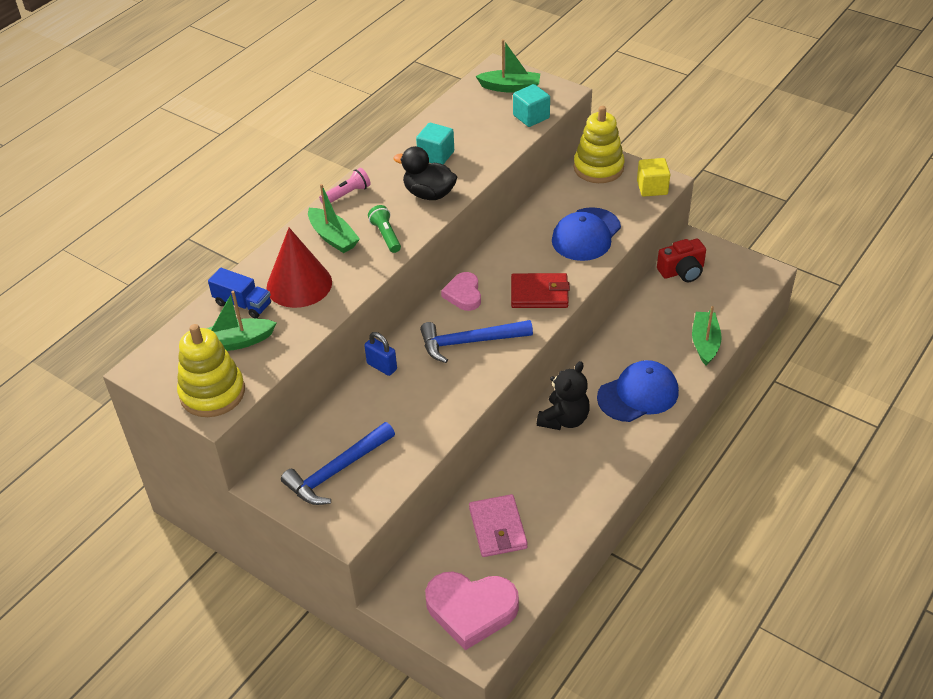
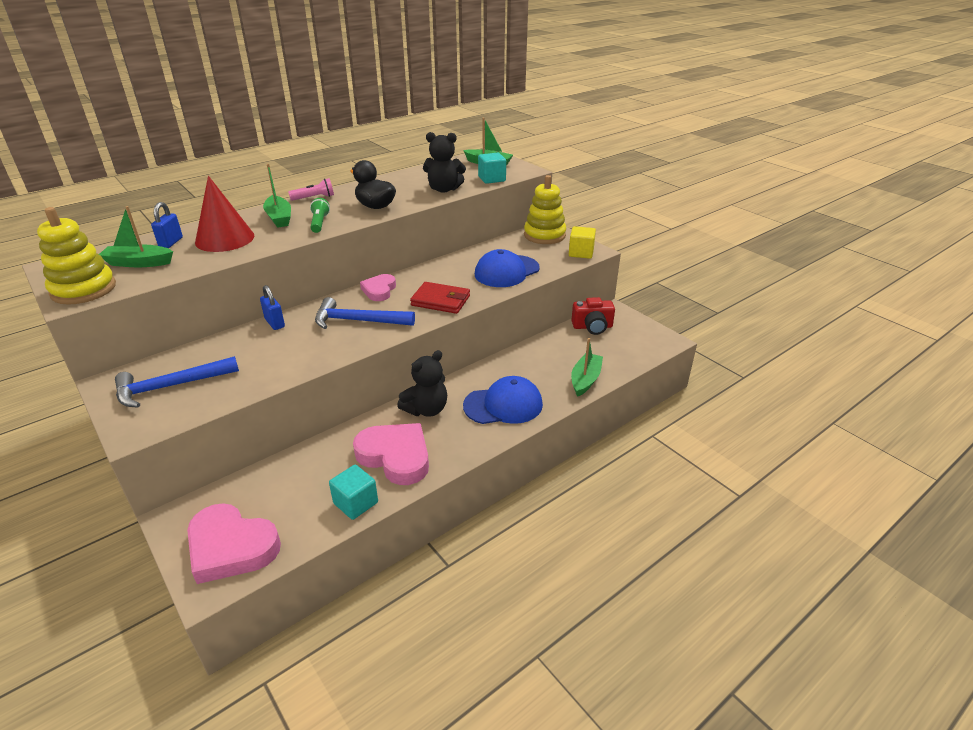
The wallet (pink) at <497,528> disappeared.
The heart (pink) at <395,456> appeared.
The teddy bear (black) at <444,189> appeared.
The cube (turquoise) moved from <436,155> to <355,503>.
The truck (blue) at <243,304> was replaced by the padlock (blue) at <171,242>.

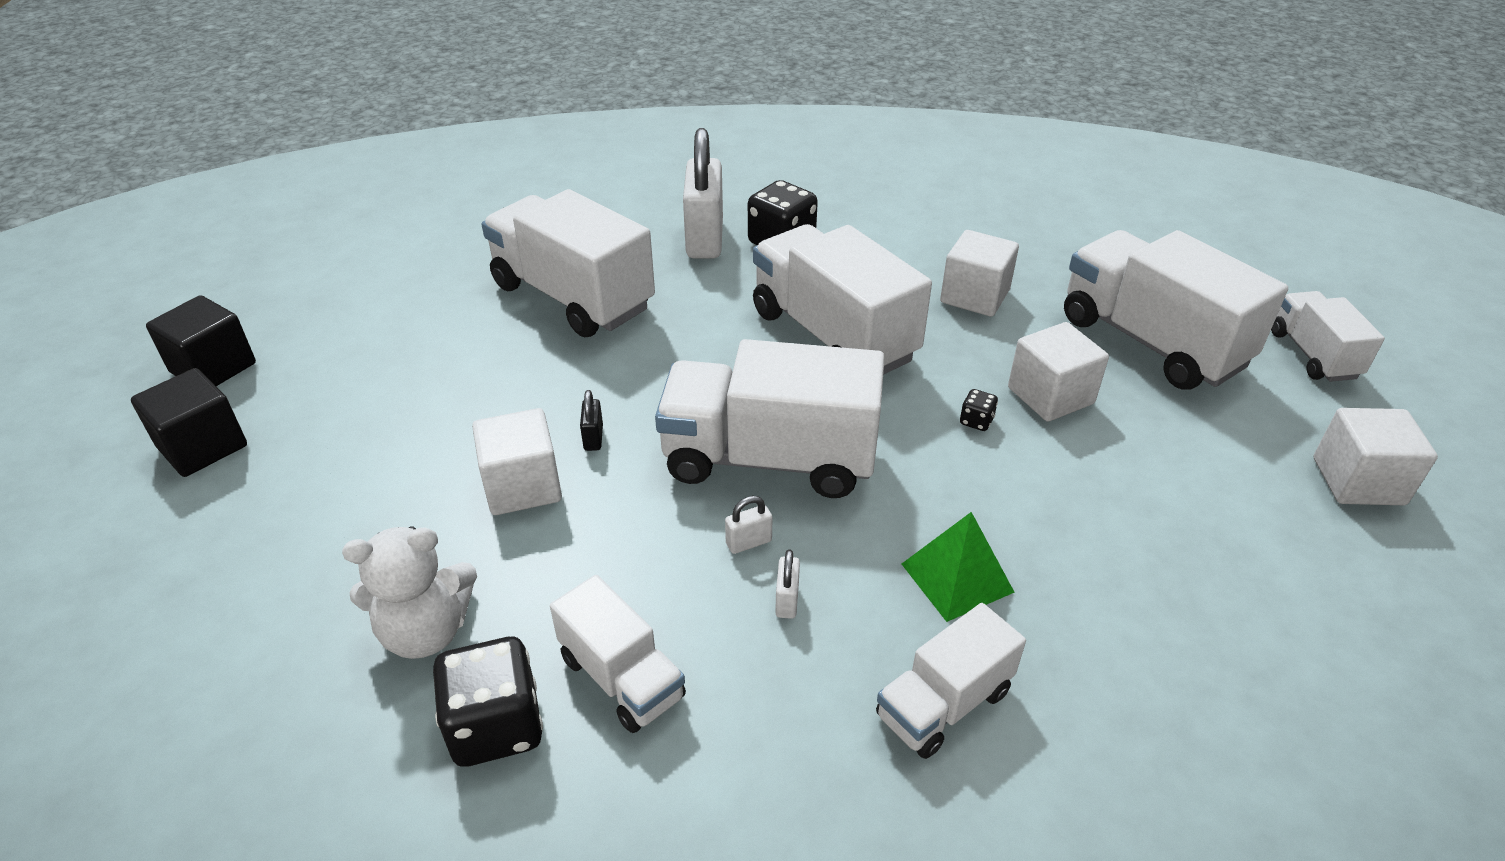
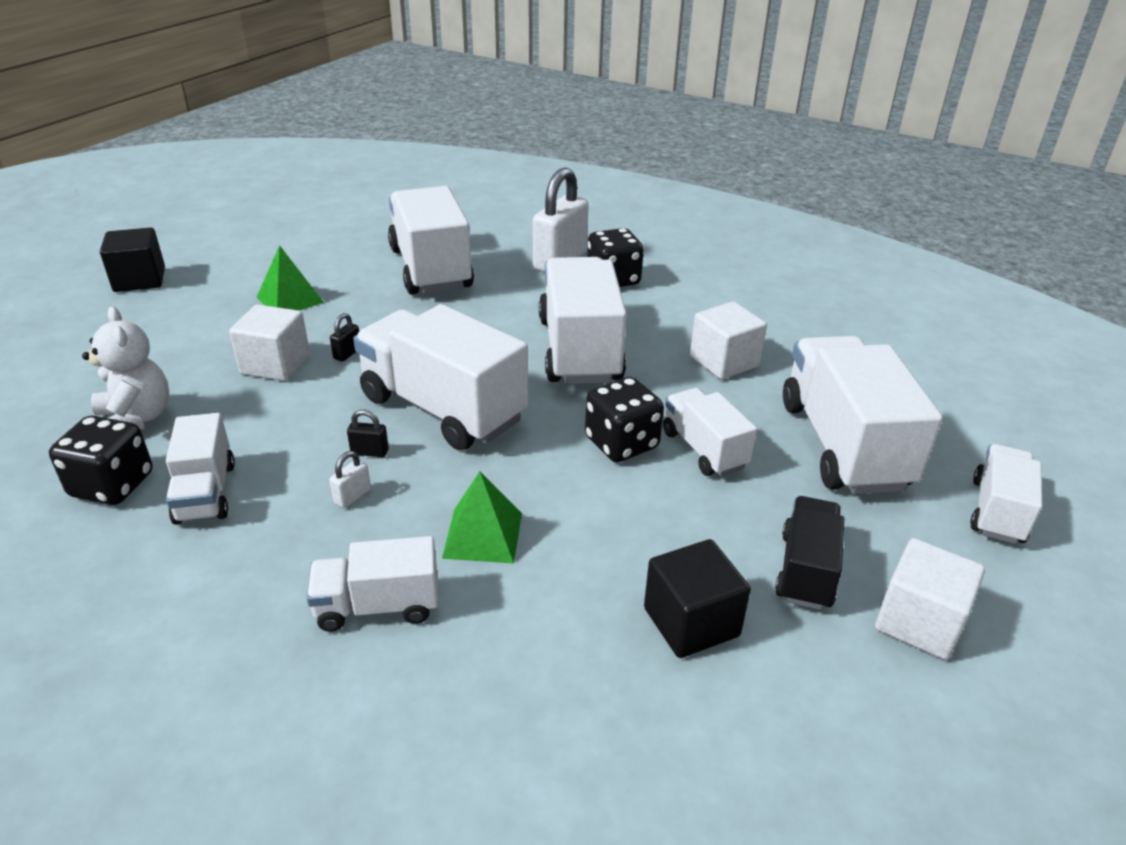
The pyramid (green) at <290,299> appeared.
The truck (black) at <806,570> appeared.
The cube (black) moved from <213,368> to <691,622>.
The cube (white) at <1050,396> was replaced by the truck (white) at <704,449>.
The padlock (white) at <748,542> became the padlock (black) at <369,452>.
The teddy bear (white) at <426,631> turned 135 degrees counterclockwise.
The dice (black) at <976,421> changed to 2.26 times the size.

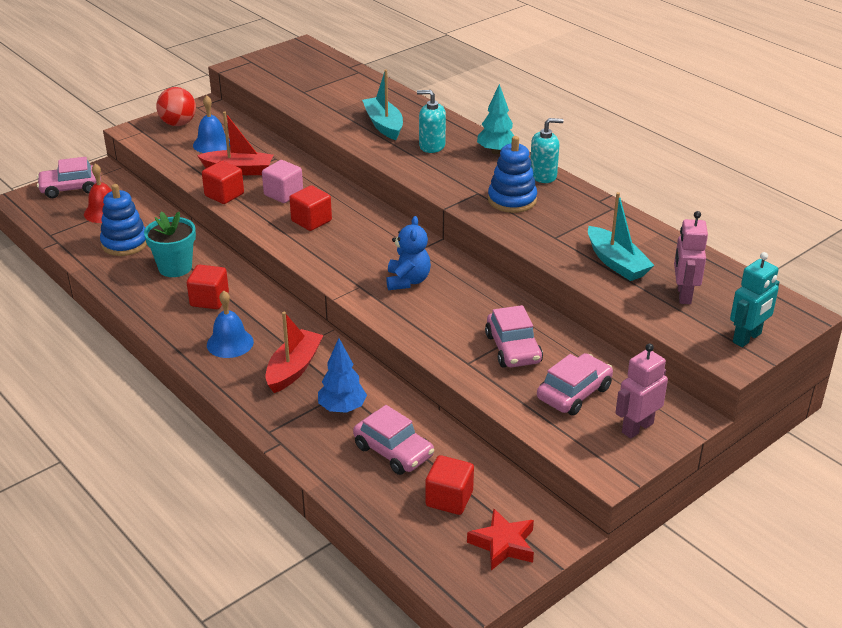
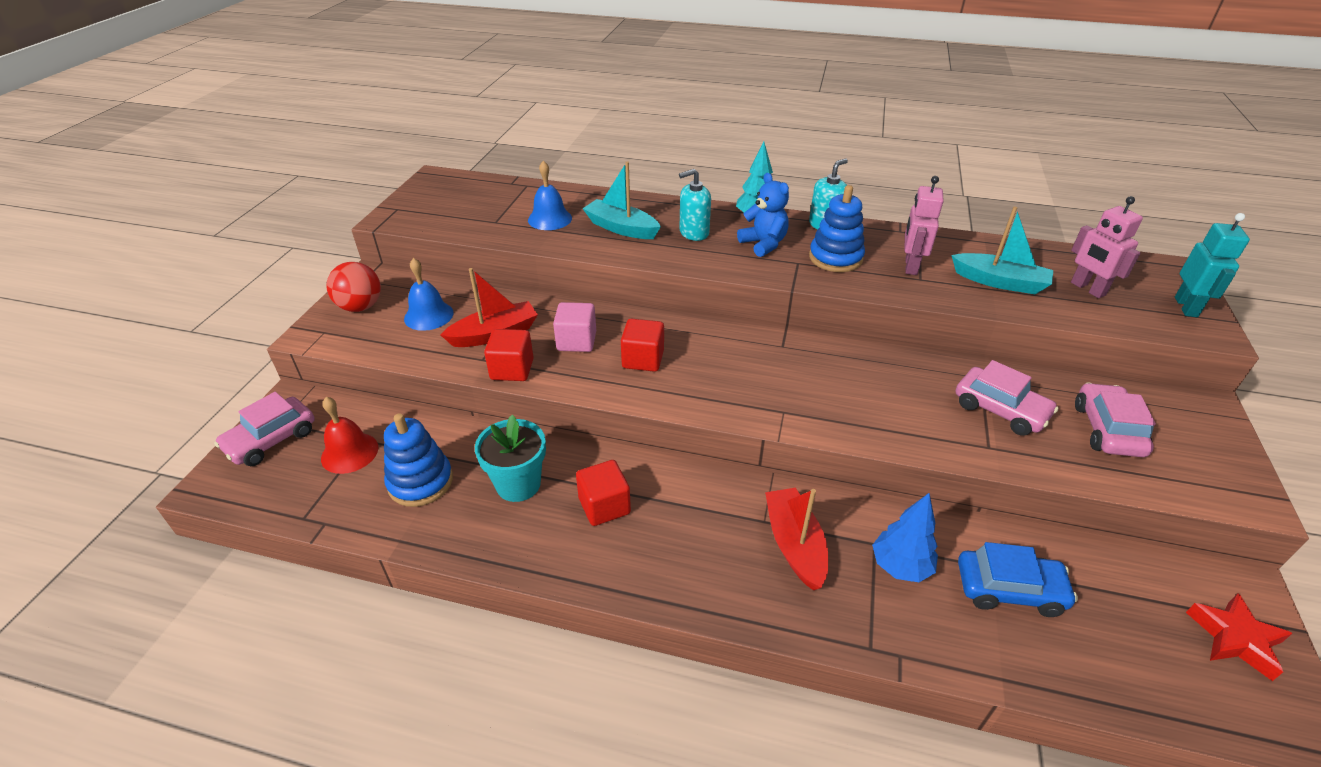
The cube (red) at <449,499> disappeared.
The bell (blue) moved from <230,343> to <550,219>.
The teddy bear (blue) moved from <407,281> to <763,244>.
The robot (pink) moved from <637,428> to <910,266>.
The car (pink) at <393,451> became the car (blue) at <1009,589>.

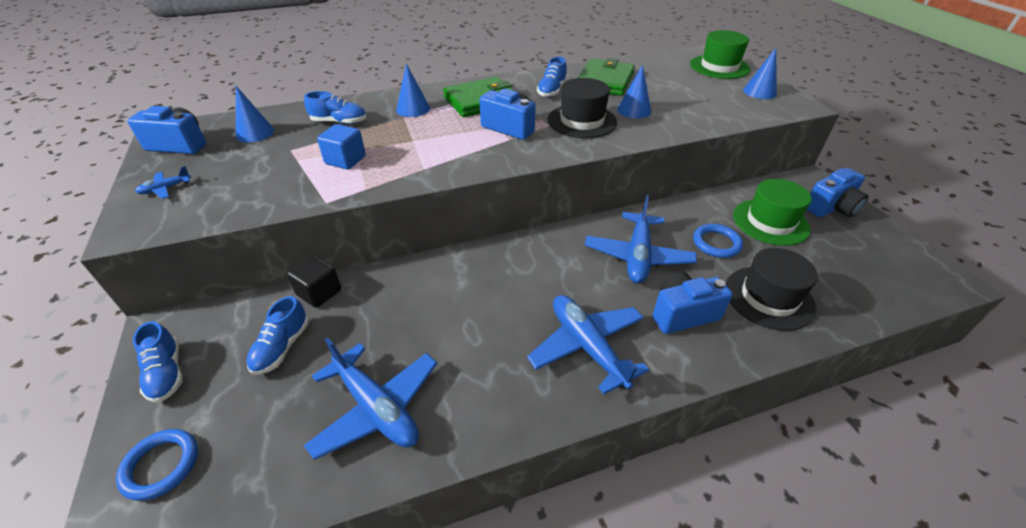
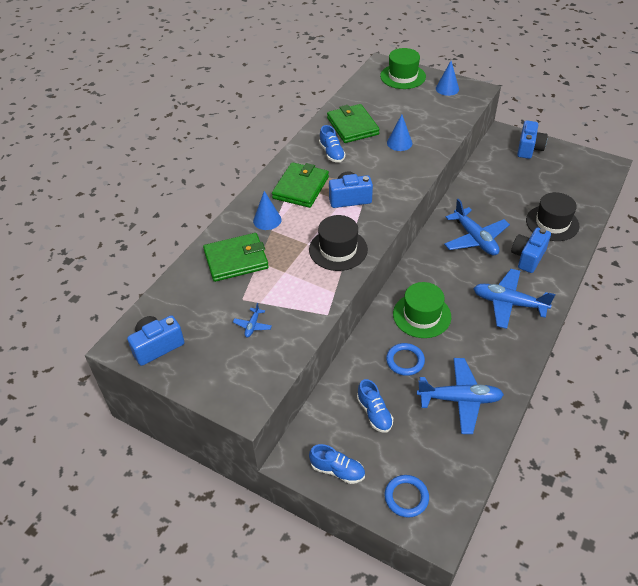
The cone (blue) at <255,133> disappeared.
The cube (black) at <319,292> disappeared.
The cube (blue) at <345,160> disappeared.
The plane (blue) moved from <165,189> to <252,326>.
The hat (black) moved from <582,121> to <338,249>.
The ring (blue) moved from <716,243> to <405,361>.
The hat (green) moved from <770,222> to <422,315>.
The shoe (blue) at <339,122> was replaced by the wallet (green) at <236,260>.

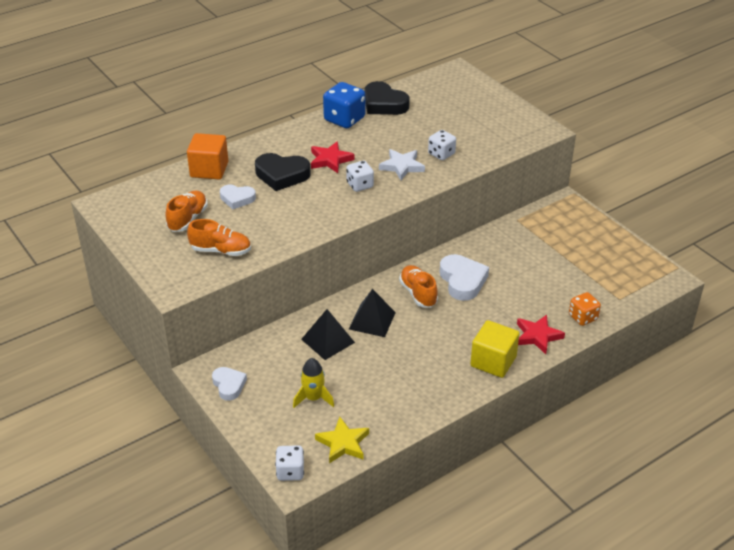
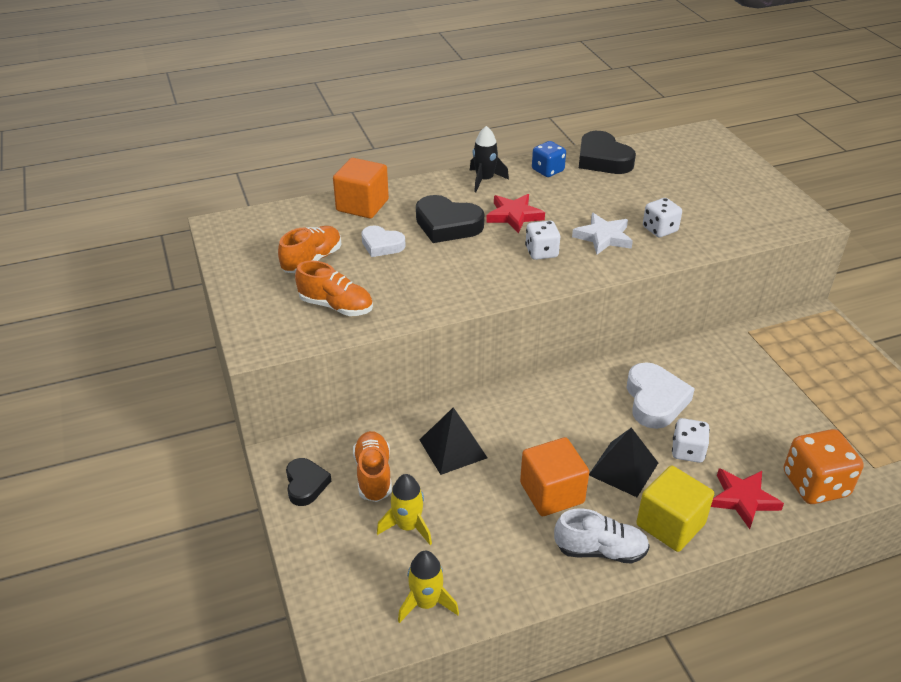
The rocket (black) at <484,180> appeared.
The cube (orange) at <552,493> appeared.
The shoe (white) at <600,550> appeared.
The dice (white) moved from <290,471> to <687,451>.
The pyramid (black) moved from <372,320> to <623,468>.
The shoe (orange) moved from <418,293> to <373,475>.
The star (yellow) at <343,443> was replaced by the rocket (yellow) at <426,603>.
The heart (white) at <229,385> became the heart (black) at <306,484>.
The dice (blue) at <344,119> changed to 0.62 times the size.
The dice (orange) at <583,317> changed to 1.60 times the size.

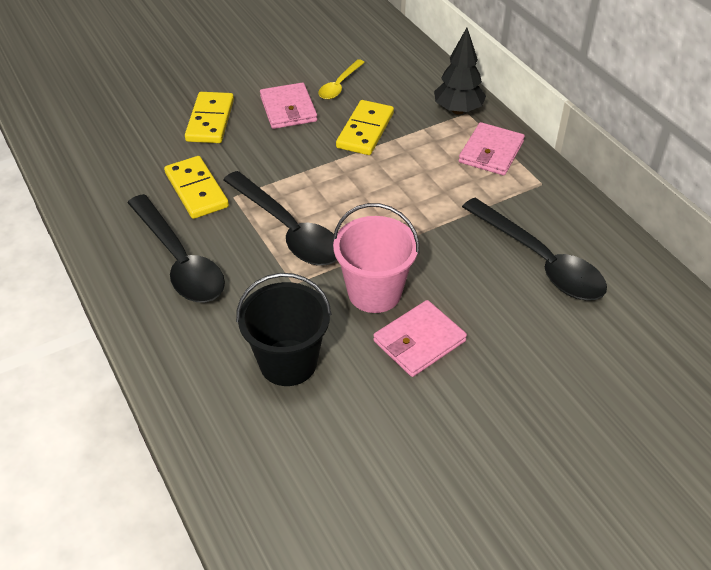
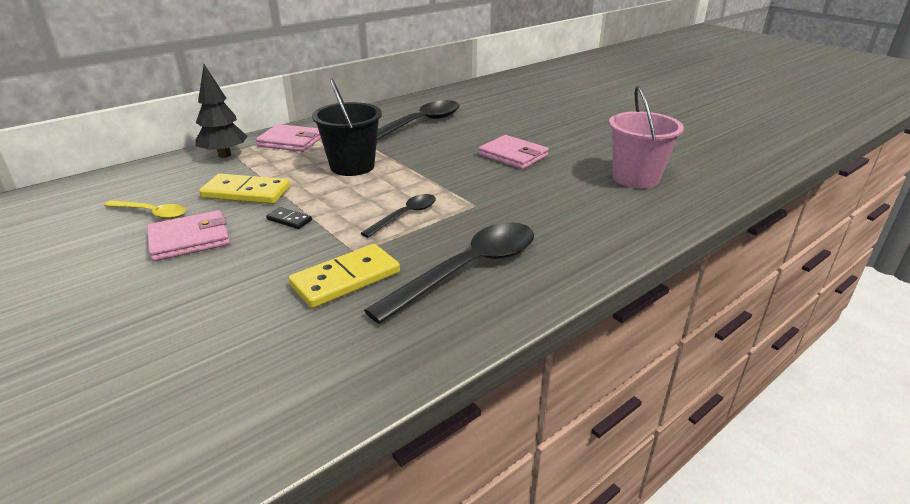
The domino (yellow) at <210,120> disappeared.
The domino (black) at <289,220> appeared.
The bucket (black) moved from <288,362> to <352,166>.
The bucket (pink) moved from <374,292> to <635,178>.
The spoon (black) at <288,230> changed to 0.54 times the size.

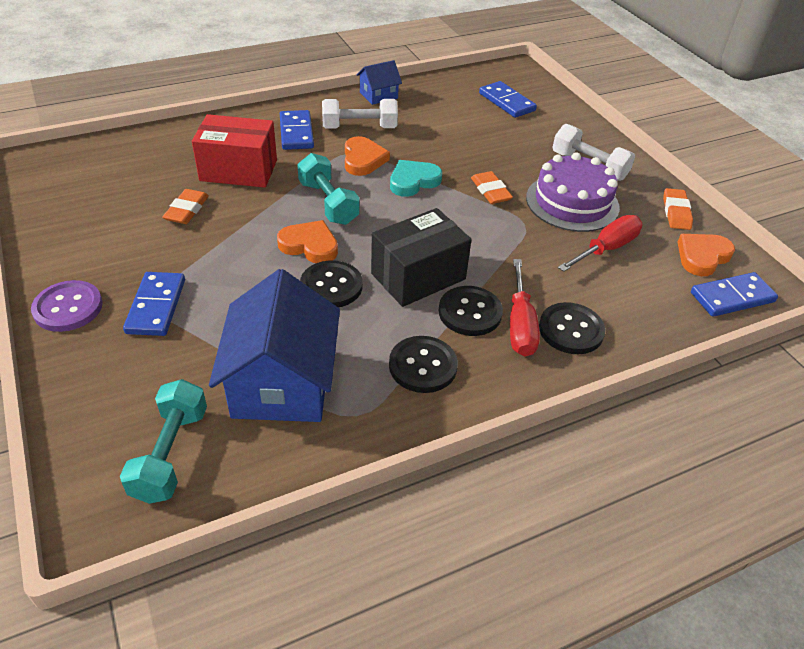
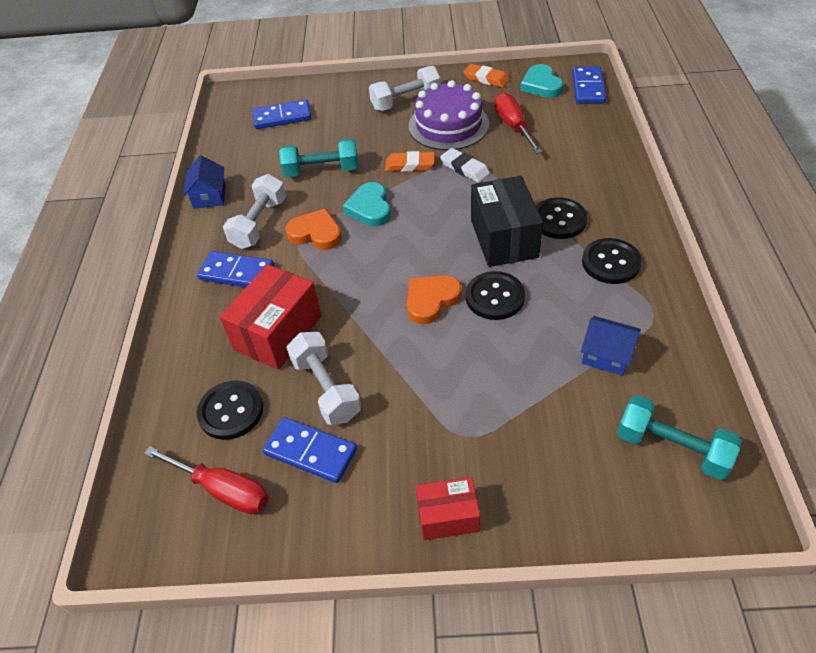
The eraser (white) at <464,168> appeared.
The domino (blue) moved from <156,306> to <310,451>.
The dumbbell (turquoise) moved from <328,203> to <321,171>.
The screwdriver (red) moved from <520,324> to <222,489>.
The button (black) moved from <571,330> to <231,411>.
The button (purple) at <68,308> was replaced by the box (red) at <448,516>.
The eraser (orange) at <187,210> was replaced by the dumbbell (white) at <326,388>.
The heart (orange) at <702,256> became the heart (turquoise) at <541,85>.
The house (blue) at <282,383> changed to 0.49 times the size.

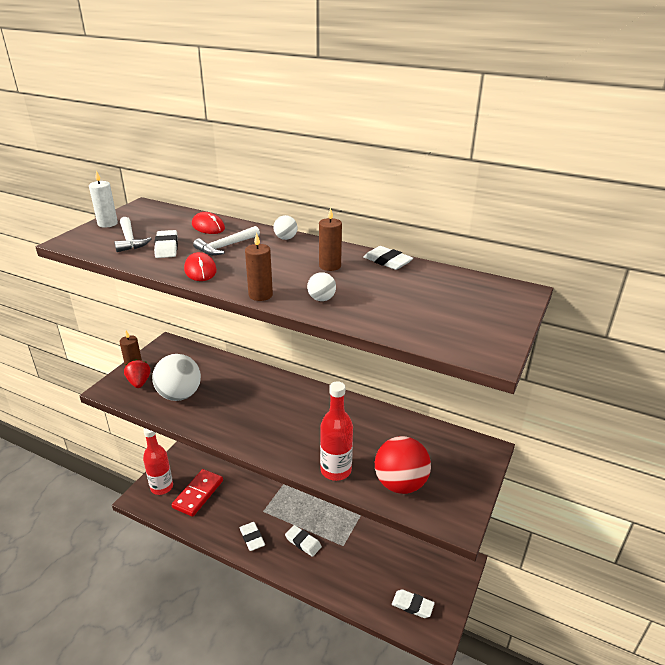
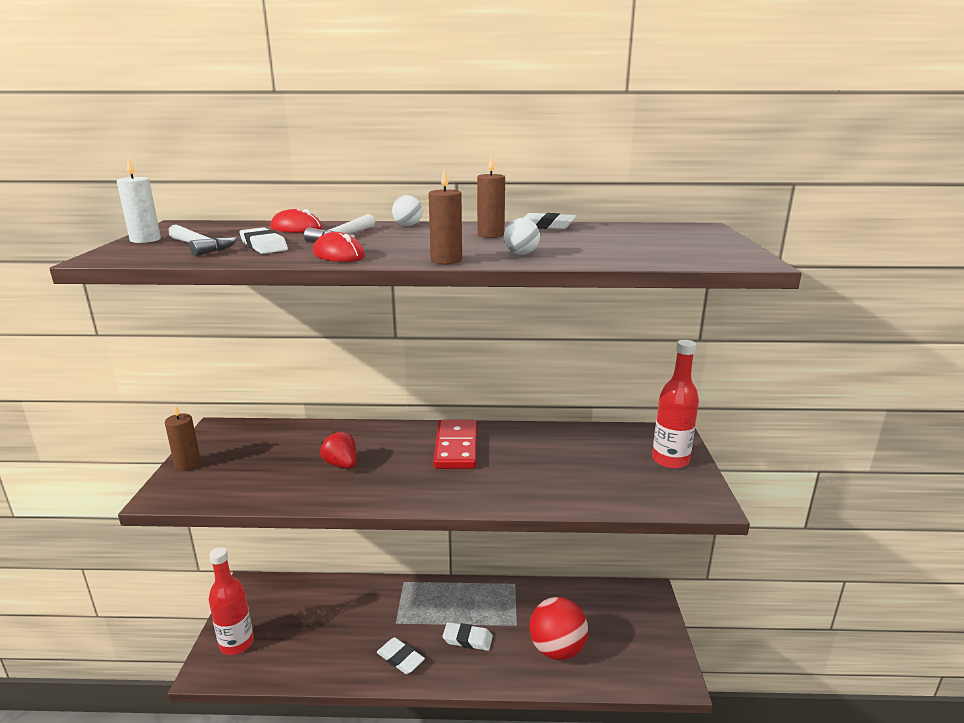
The ball (white) at <179,395> disappeared.
The eraser (white) at <412,605> disappeared.
The strawberry (red) moved from <139,382> to <341,465>.
The domino (red) moved from <198,494> to <456,447>.
The bottle (red) moved from <336,470> to <670,460>.
The ball (red) moved from <400,484> to <557,649>.

